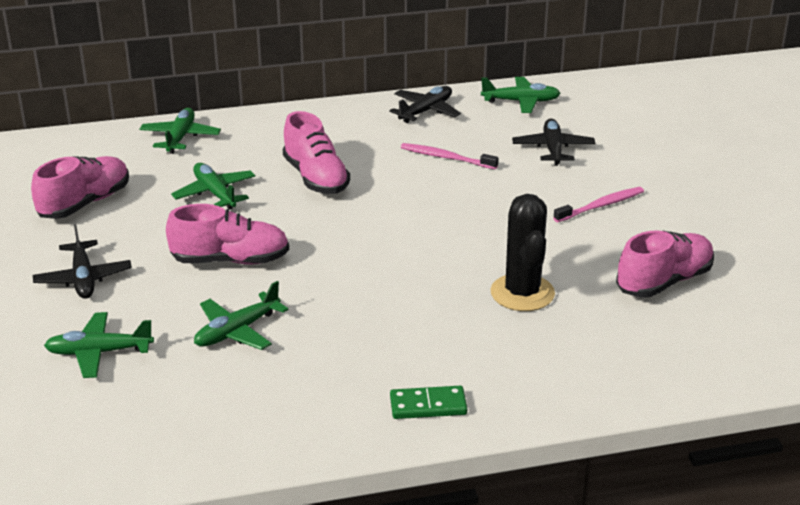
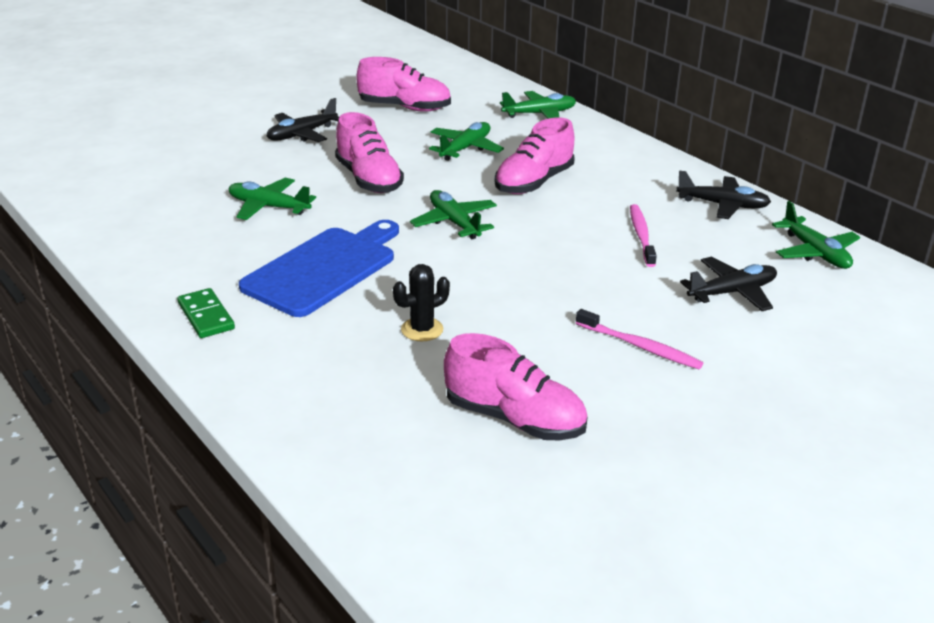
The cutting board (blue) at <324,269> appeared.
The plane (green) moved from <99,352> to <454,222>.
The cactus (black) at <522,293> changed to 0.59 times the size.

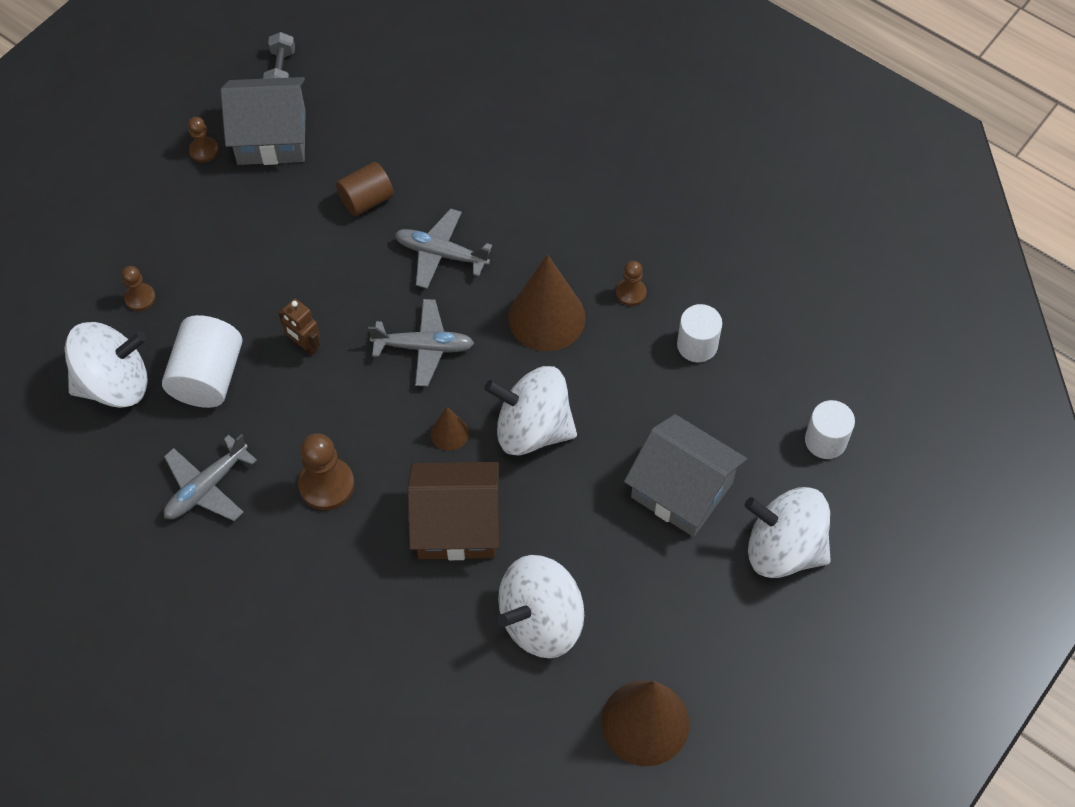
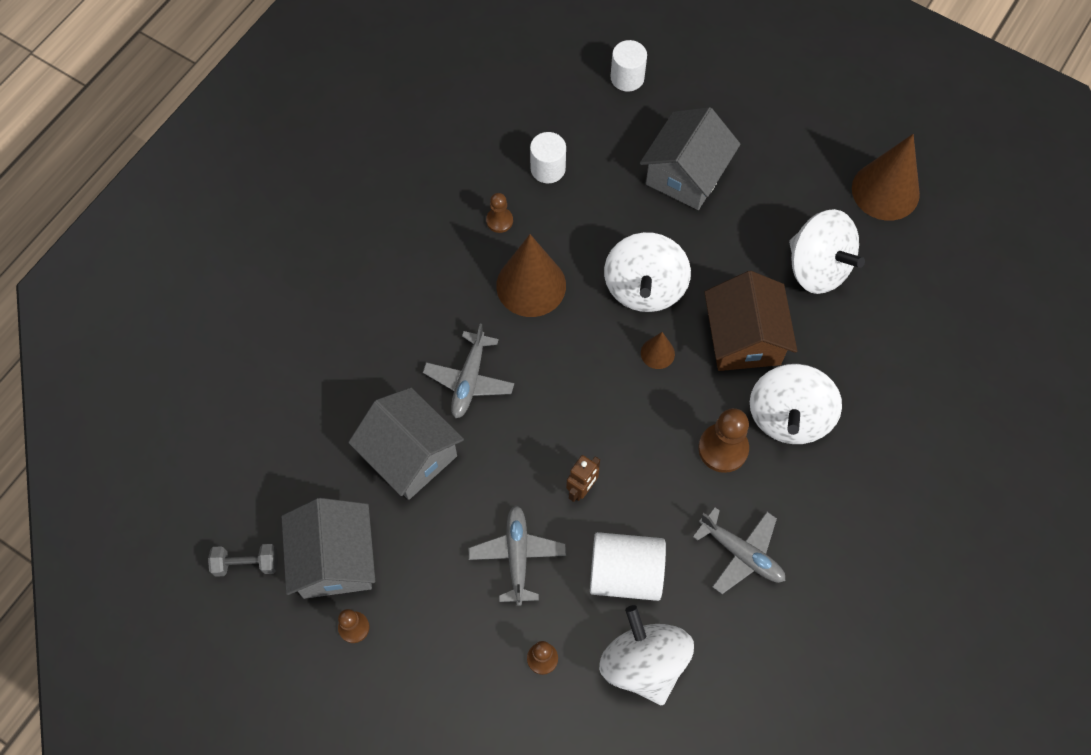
The plane (grey) moved from <424,347> to <517,555>.
The spinning top (white) moved from <783,549> to <788,417>.
The cylinder (brown) at <366,200> was replaced by the house (grey) at <410,455>.

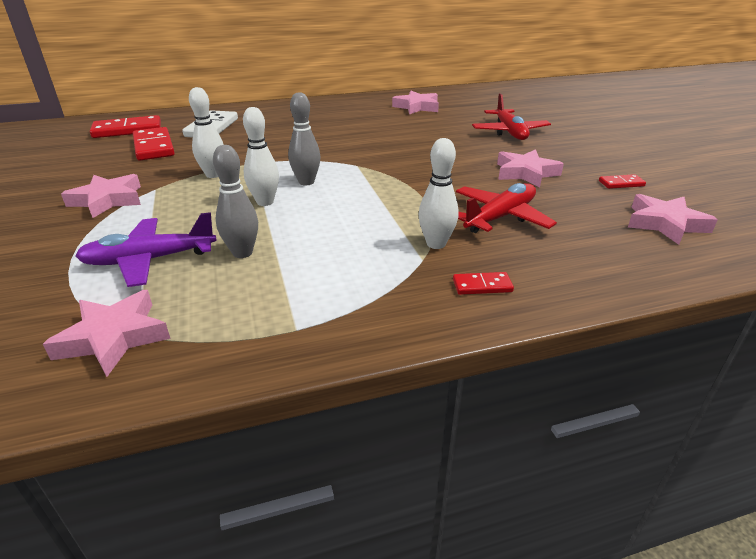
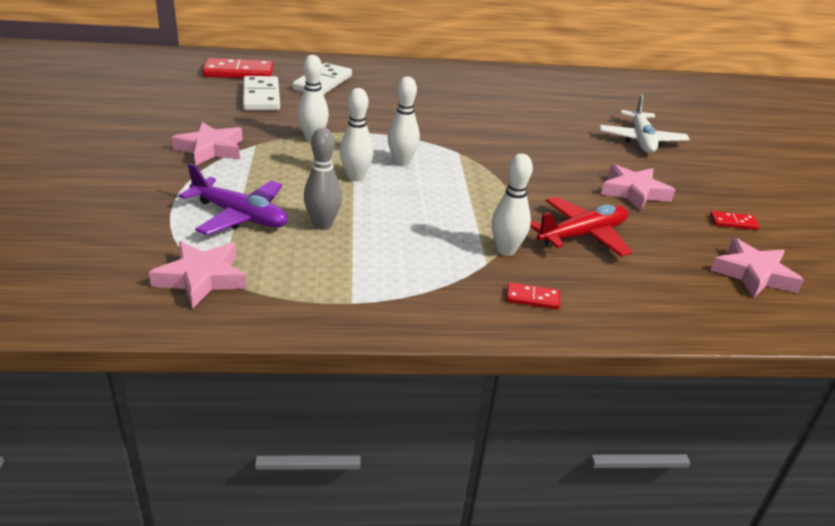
The star (pink) at <417,107> disappeared.
The domino (red) at <153,147> became the domino (white) at <261,97>.
The bowling pin (grey) at <306,182> became the bowling pin (white) at <401,162>.
The plane (red) at <509,132> became the plane (white) at <641,140>.
The plane (purple) at <149,260> turned 150 degrees counterclockwise.

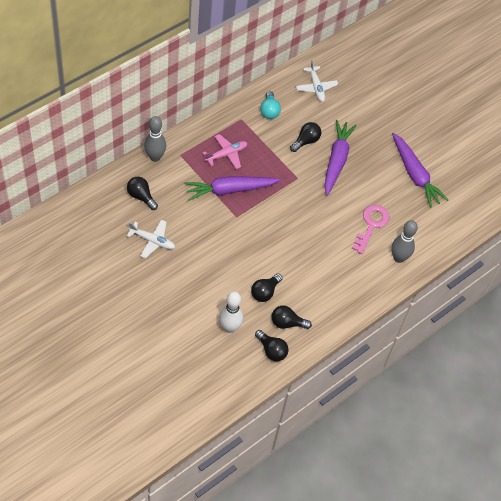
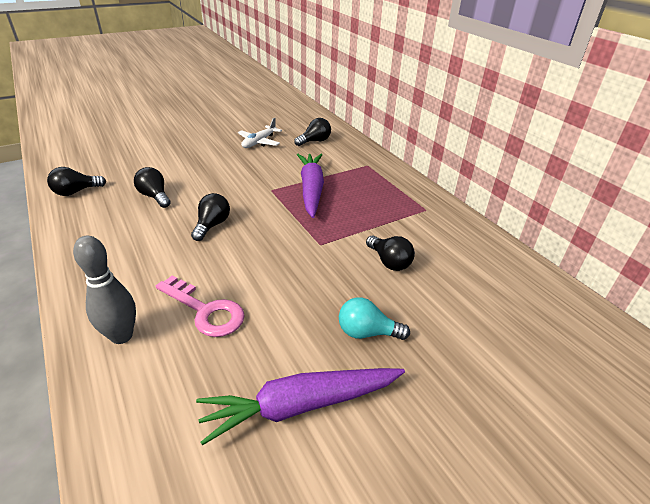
The bowling pin (grey) at <155,157> disappeared.
The plane (pink) at <226,154> disappeared.
The bowling pin (white) at <229,327> disappeared.
The plane (white) at <316,87> disappeared.
The carrot (purple) at <336,160> disappeared.
The light bulb (turquoise) moved from <269,111> to <367,332>.
The light bulb (black) moved from <287,323> to <212,225>.

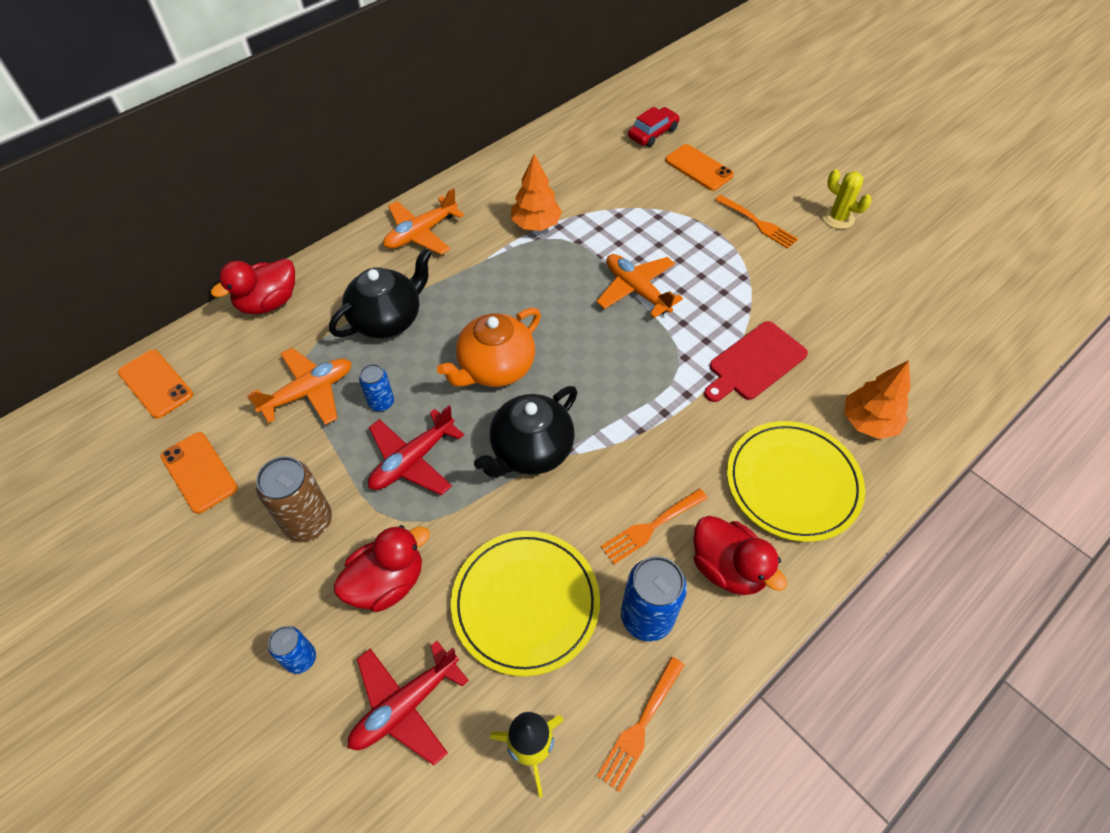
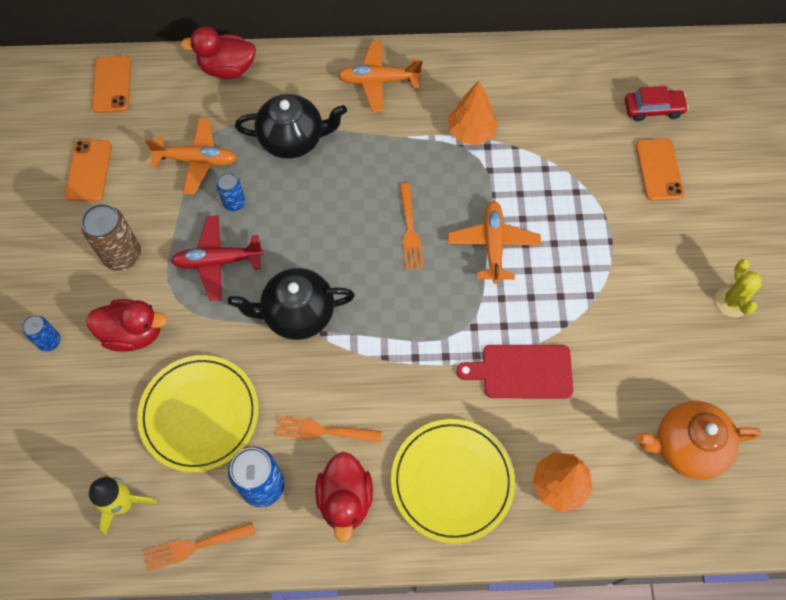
The plane (red) at <405,706> disappeared.
The teapot (orange) moved from <495,368> to <686,446>.
The fork (orange) moved from <757,223> to <410,230>.

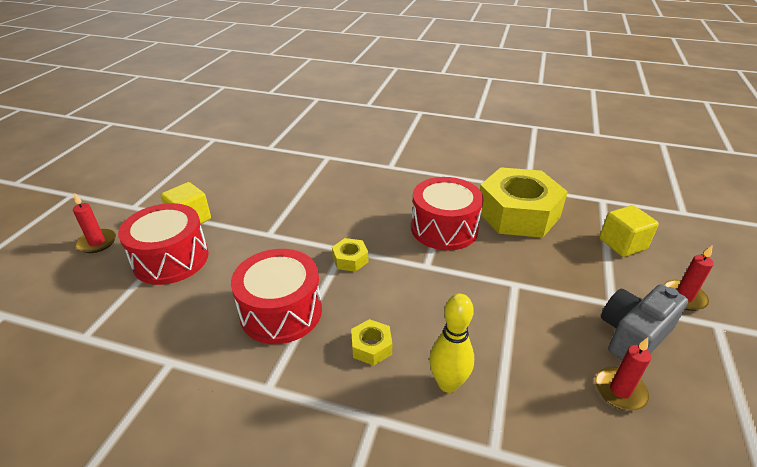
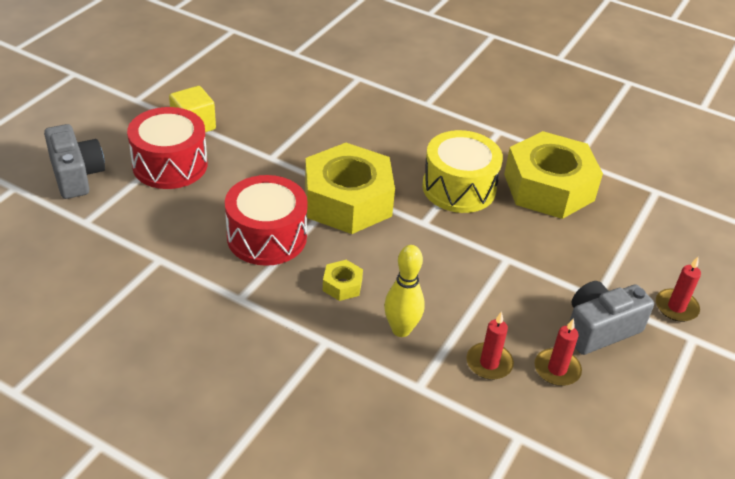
The cube (yellow) at <622,244> disappeared.
The camera (grey) at <76,175> appeared.
The candle (red) moved from <97,243> to <489,363>.
The drum (red) at <444,228> became the drum (yellow) at <459,188>.
The nut (yellow) at <350,259> changed to 2.50 times the size.

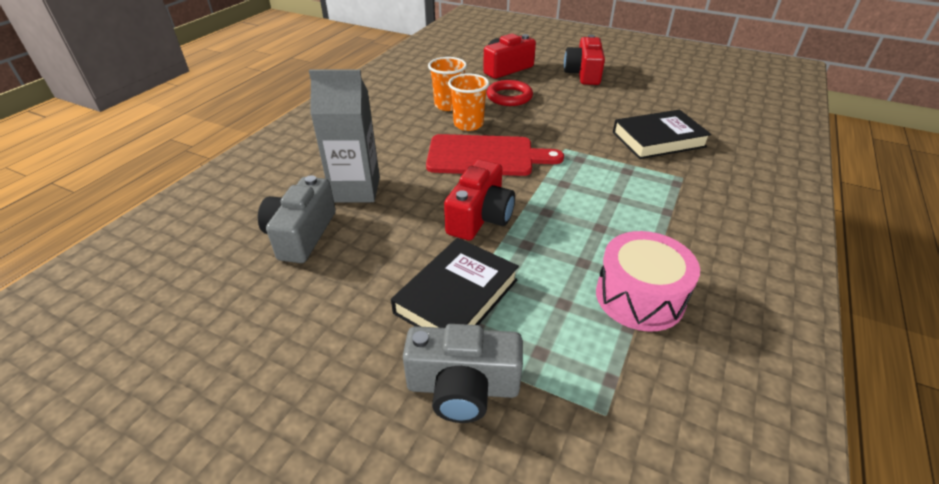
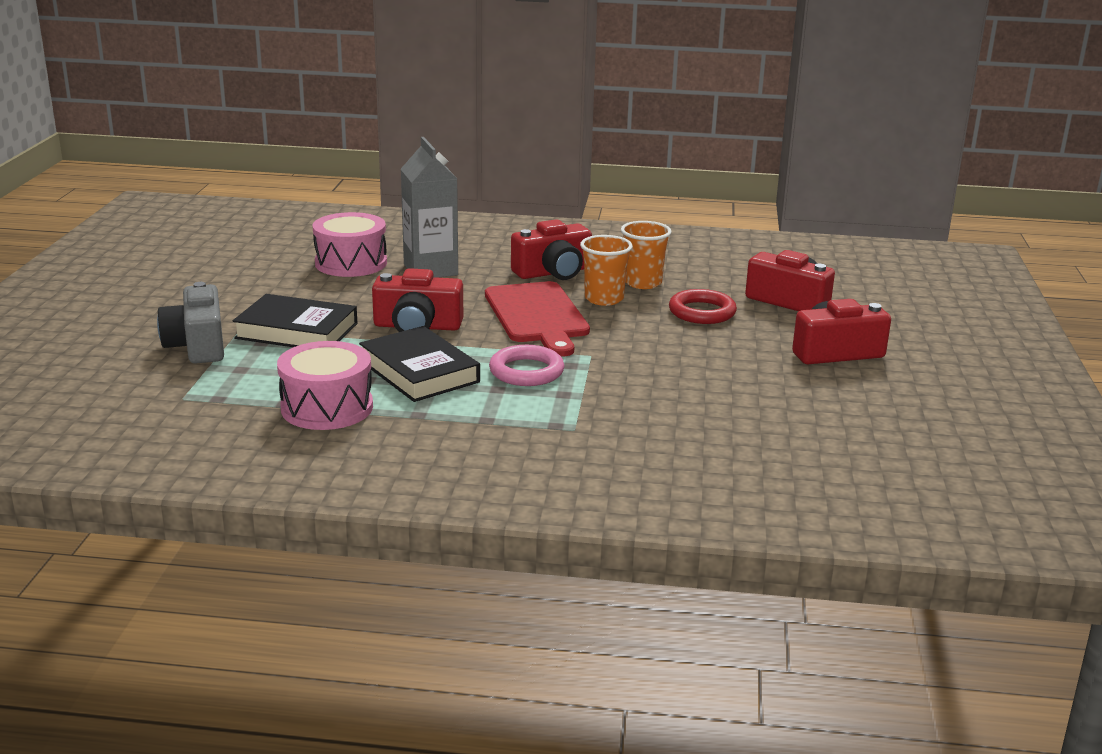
The ring (pink) at <526,371> appeared.
The camera (red) at <553,272> appeared.
The book (black) moved from <658,139> to <419,371>.
The camera (grey) at <301,234> was replaced by the drum (pink) at <351,263>.

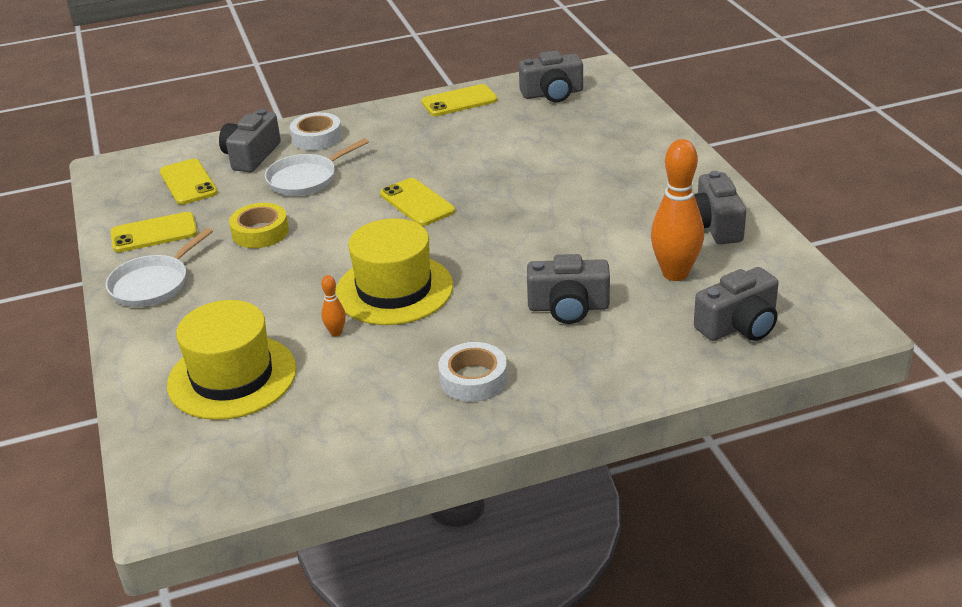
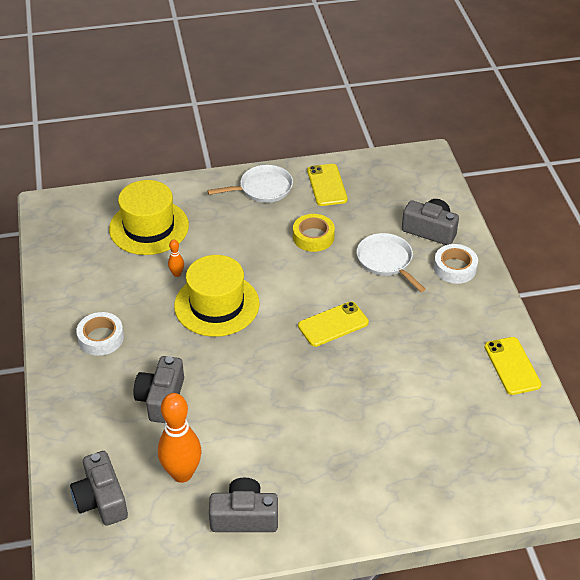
The phone (yellow) at <188,182> disappeared.
The camera (grey) at <552,94> disappeared.
The pan (white) at <153,284> turned 120 degrees clockwise.

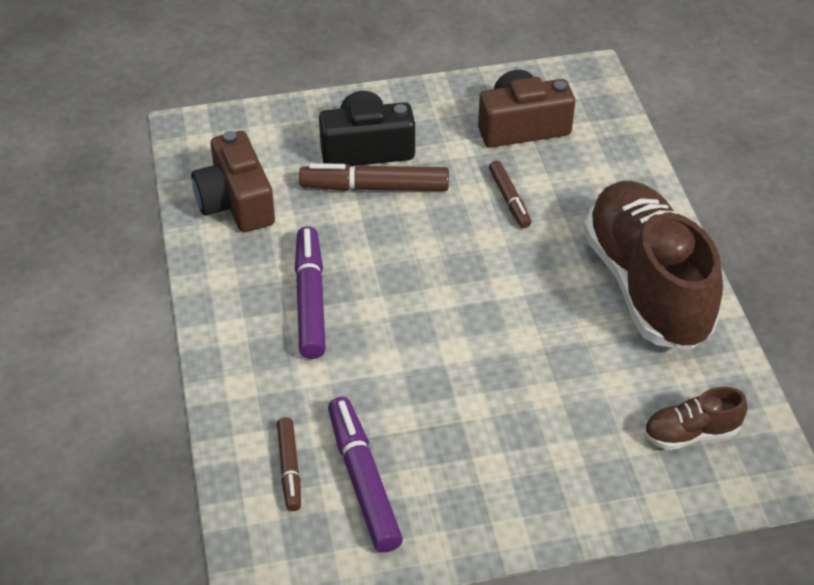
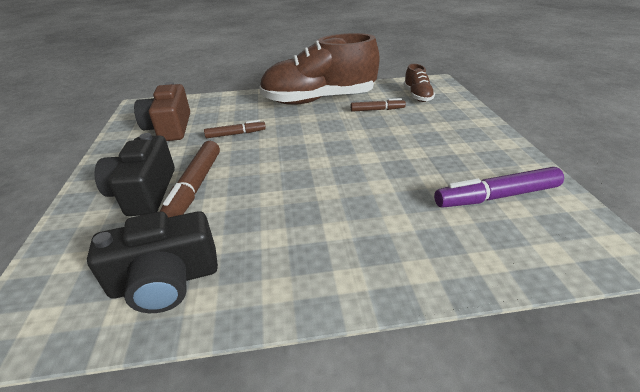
The marker (purple) at <310,300> disappeared.
The marker (brown) moved from <289,468> to <377,110>.
The camera (brown) at <236,202> became the camera (black) at <166,280>.

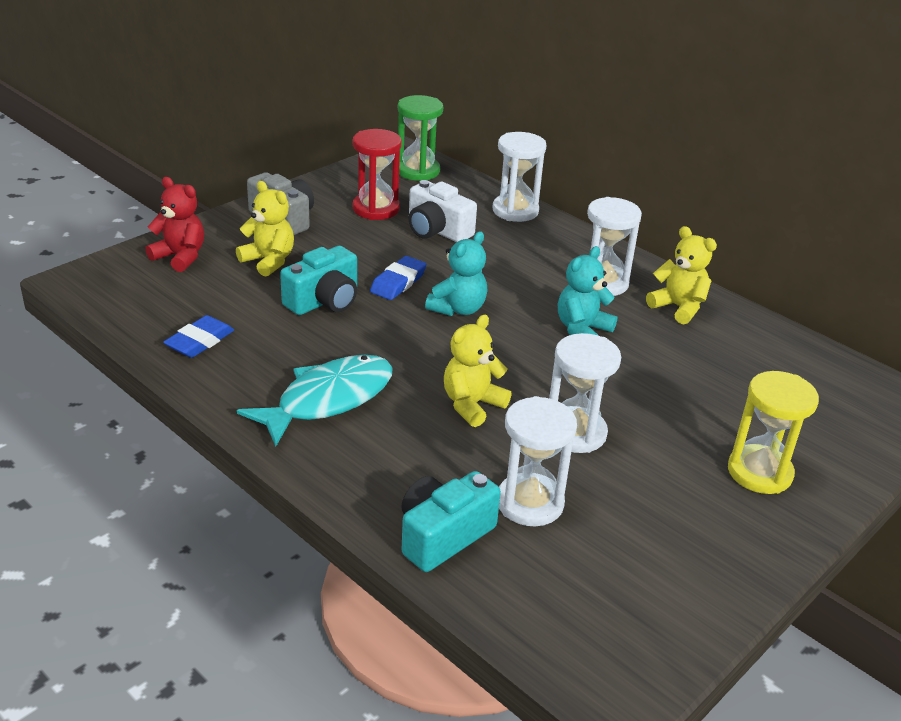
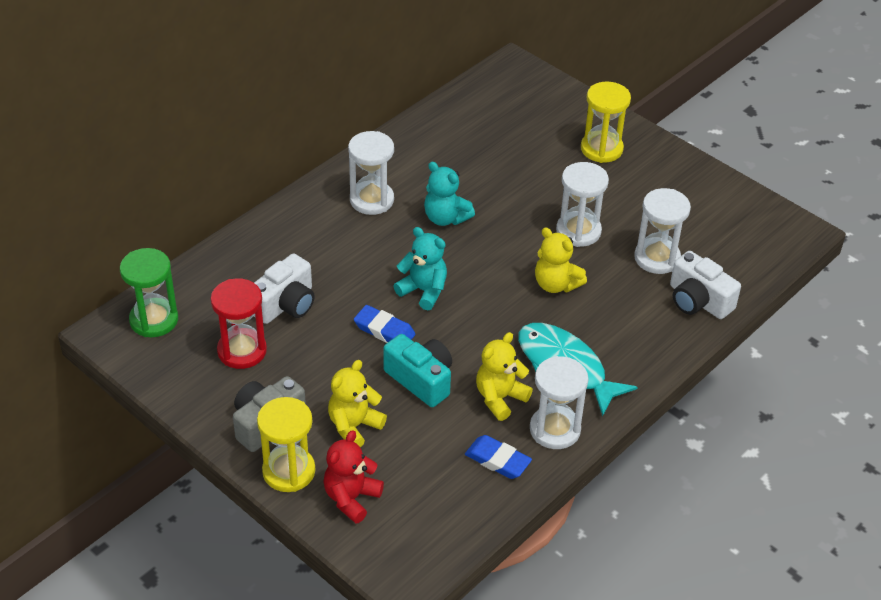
The hourglass (yellow) at <289,471> appeared.
The hourglass (white) moved from <515,211> to <555,429>.
The teddy bear (yellow) moved from <678,307> to <500,398>.
The camera (turquoise) at <443,535> became the camera (white) at <698,301>.

